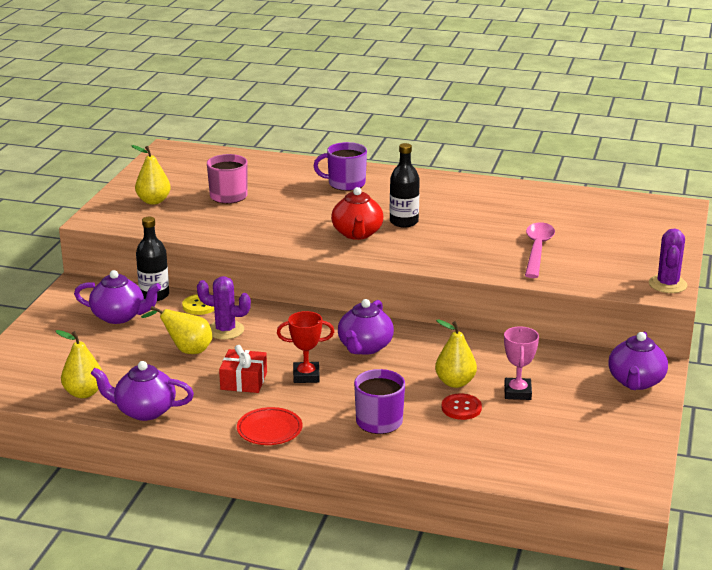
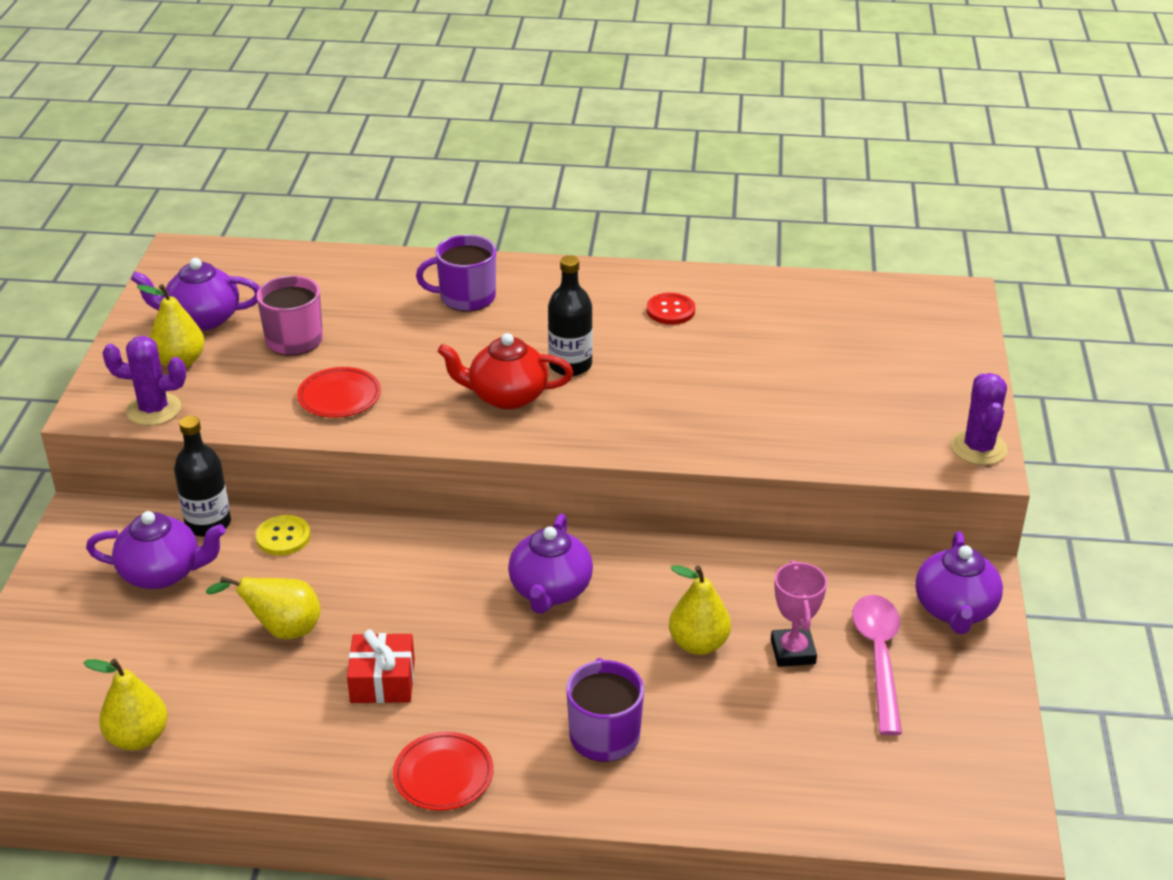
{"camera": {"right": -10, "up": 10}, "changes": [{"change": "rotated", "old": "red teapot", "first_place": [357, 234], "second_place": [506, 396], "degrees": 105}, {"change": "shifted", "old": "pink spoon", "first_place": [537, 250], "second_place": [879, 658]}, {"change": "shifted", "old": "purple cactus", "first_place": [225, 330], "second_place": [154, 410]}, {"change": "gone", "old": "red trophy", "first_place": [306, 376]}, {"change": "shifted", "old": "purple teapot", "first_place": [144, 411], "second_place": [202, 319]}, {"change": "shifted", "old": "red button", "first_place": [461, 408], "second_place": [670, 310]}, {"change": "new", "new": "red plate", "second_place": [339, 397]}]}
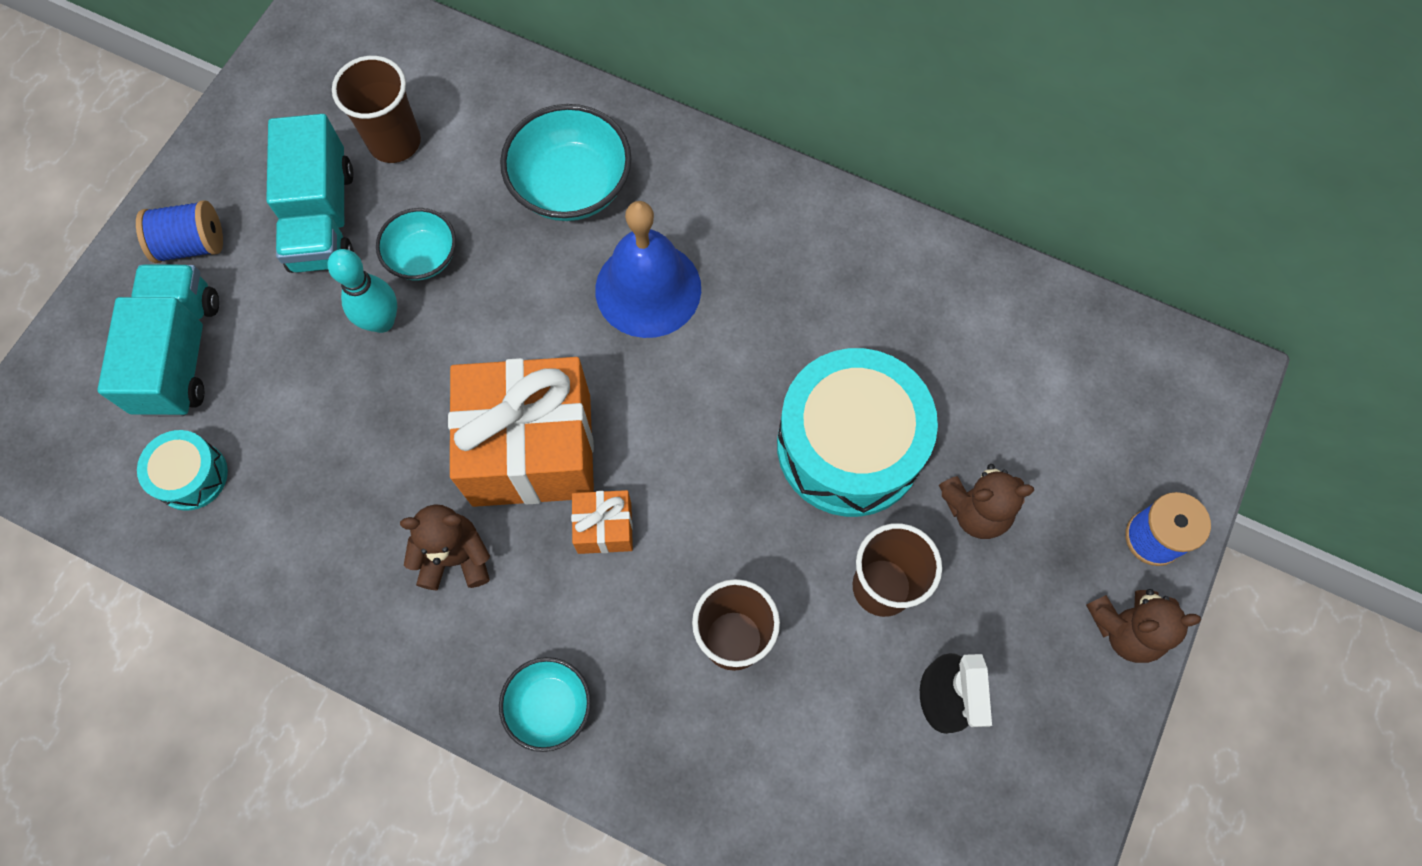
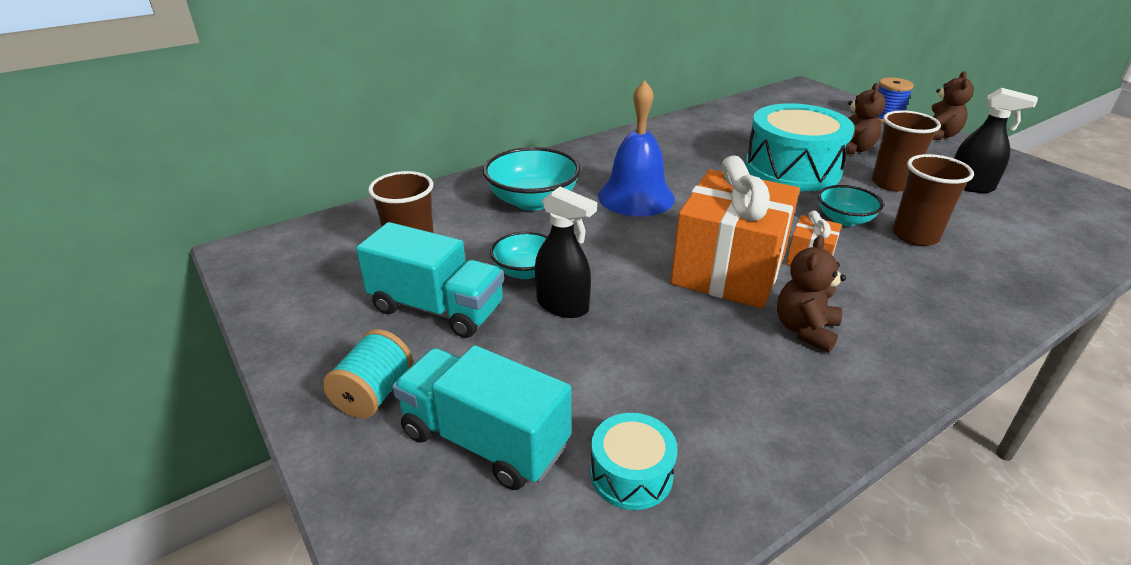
{"camera": {"right": -60, "up": -35}, "changes": [{"change": "repainted", "old": "blue spool", "new": "turquoise spool", "first_place": [192, 244], "second_place": [374, 393]}, {"change": "swapped", "old": "turquoise bowling pin", "new": "black spray bottle", "first_place": [382, 321], "second_place": [563, 306]}, {"change": "shifted", "old": "turquoise bowl", "first_place": [549, 707], "second_place": [844, 220]}]}
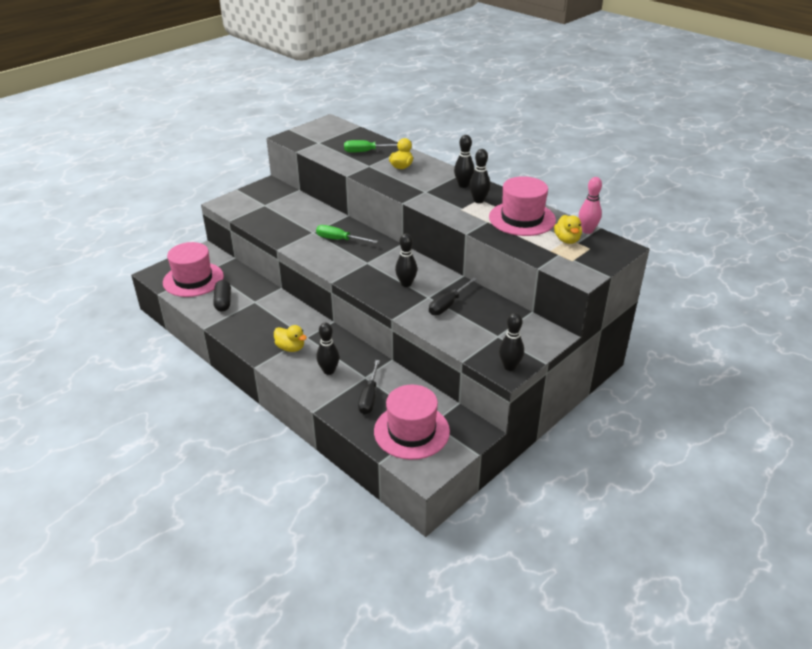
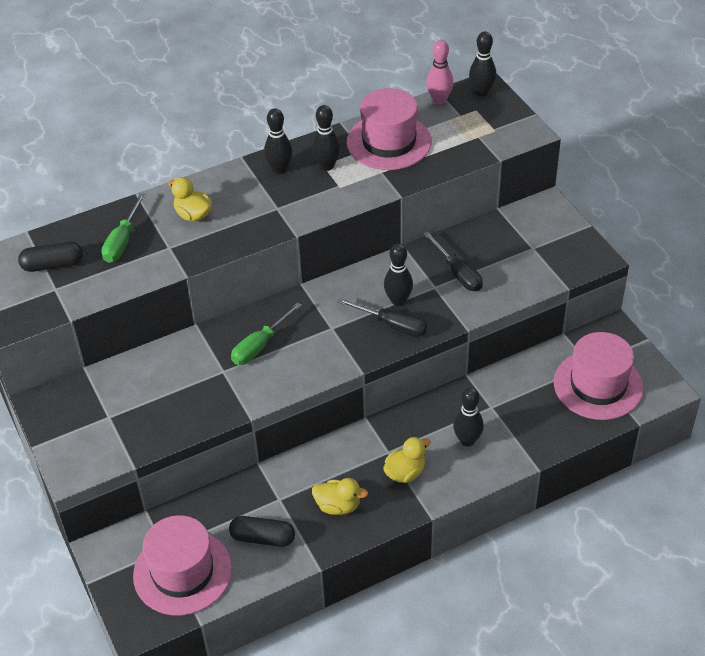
{"camera": {"right": -70, "up": 10}, "changes": [{"change": "shifted", "old": "yellow duck", "first_place": [567, 240], "second_place": [338, 506]}, {"change": "shifted", "old": "black bowling pin", "first_place": [509, 366], "second_place": [481, 92]}, {"change": "shifted", "old": "black screwdriver", "first_place": [369, 397], "second_place": [392, 325]}, {"change": "new", "new": "black capsule", "second_place": [53, 265]}]}
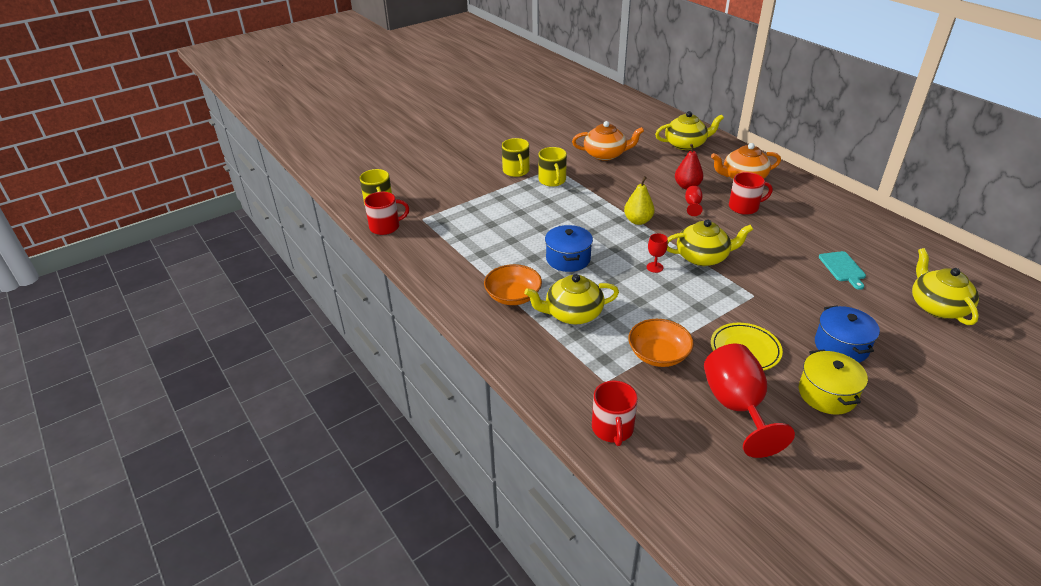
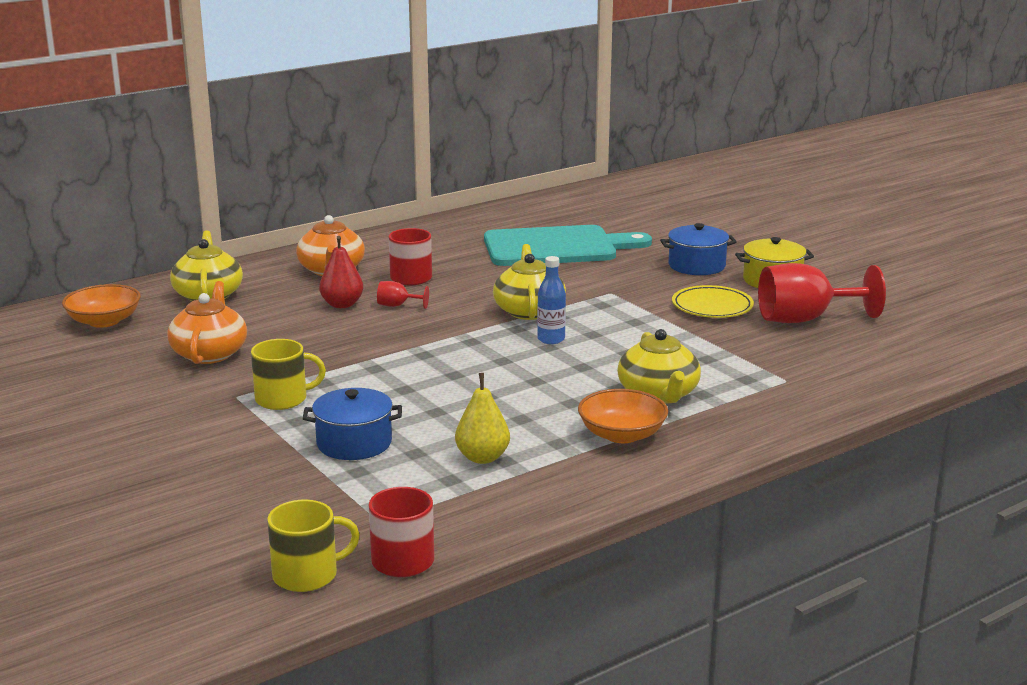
{"camera": {"right": -90, "up": -15}, "changes": [{"change": "gone", "old": "yellow mug", "first_place": [516, 171]}, {"change": "shifted", "old": "yellow pear", "first_place": [638, 221], "second_place": [482, 458]}, {"change": "shifted", "old": "blue pot", "first_place": [568, 259], "second_place": [354, 443]}, {"change": "swapped", "old": "red goblet", "new": "blue bottle", "first_place": [654, 267], "second_place": [551, 339]}, {"change": "gone", "old": "yellow teapot", "first_place": [937, 306]}, {"change": "scaled", "old": "turquoise cutting board", "first_place": [843, 268], "second_place": [556, 247], "factor": 2.36}, {"change": "shifted", "old": "orange bowl", "first_place": [658, 354], "second_place": [104, 321]}, {"change": "gone", "old": "red mug", "first_place": [612, 428]}]}
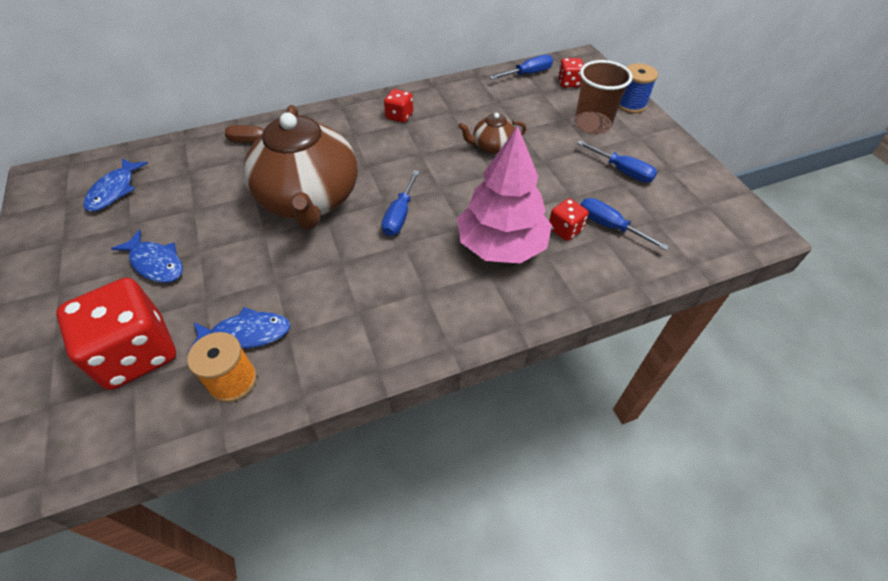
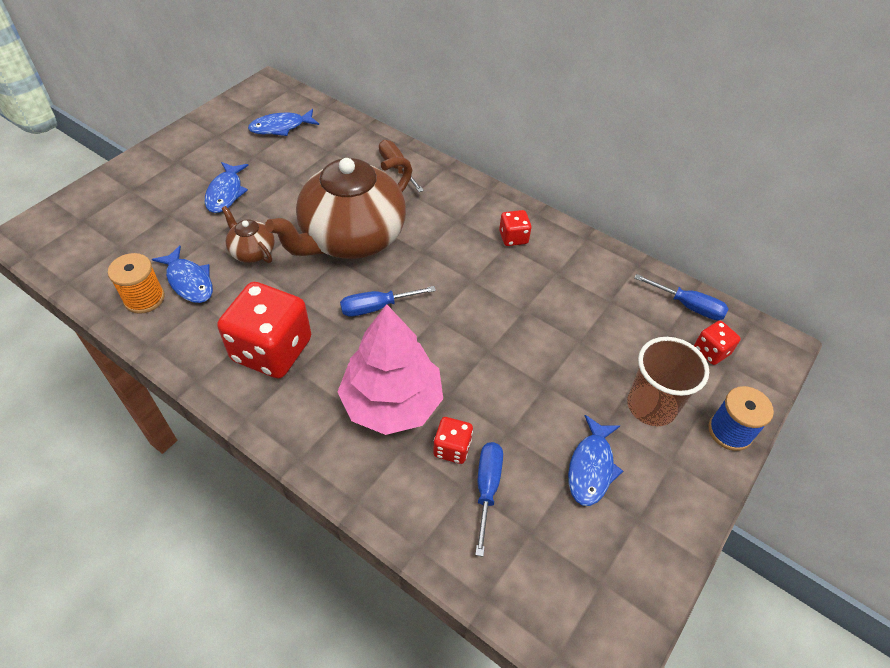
{"camera": {"right": 55, "up": 0}, "changes": [{"change": "shifted", "old": "brown teapot", "first_place": [492, 146], "second_place": [252, 251]}, {"change": "swapped", "old": "blue screwdriver", "new": "blue fish", "first_place": [622, 171], "second_place": [591, 467]}, {"change": "shifted", "old": "red dice", "first_place": [137, 353], "second_place": [272, 350]}]}
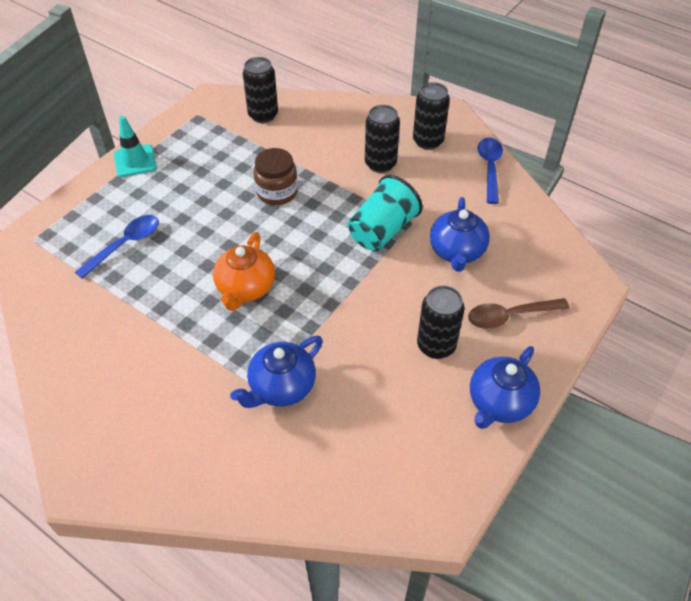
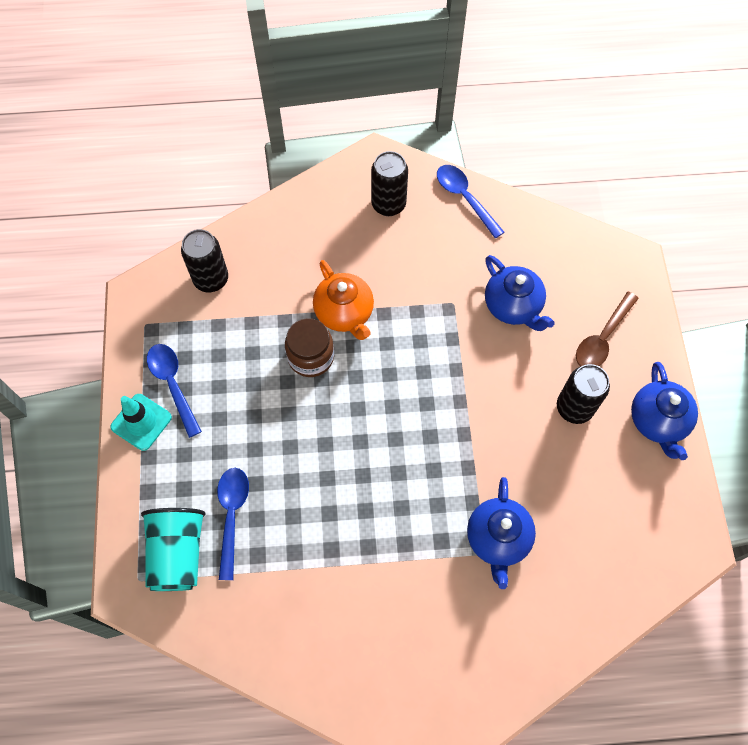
{"camera": {"right": -40, "up": 15}, "changes": [{"change": "gone", "old": "black can", "first_place": [380, 164]}, {"change": "shifted", "old": "turquoise cup", "first_place": [382, 230], "second_place": [178, 553]}, {"change": "shifted", "old": "orange teapot", "first_place": [245, 288], "second_place": [344, 313]}, {"change": "new", "new": "blue spoon", "second_place": [173, 384]}]}
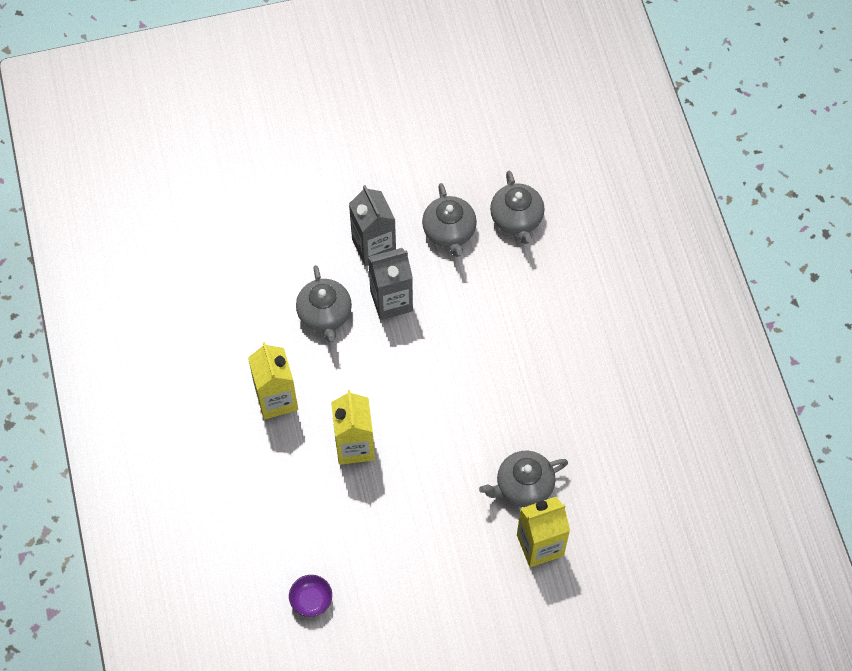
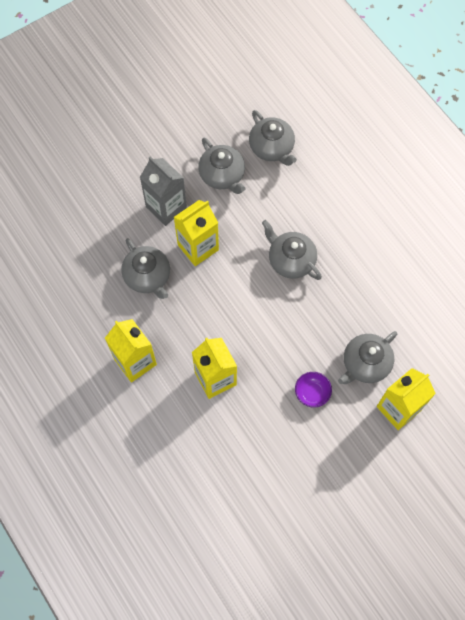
{"camera": {"right": -20, "up": 5}, "changes": [{"change": "repainted", "old": "grey carton", "new": "yellow carton", "first_place": [391, 301], "second_place": [198, 247]}, {"change": "shifted", "old": "purple bowl", "first_place": [311, 600], "second_place": [312, 393]}, {"change": "new", "new": "grey teapot", "second_place": [290, 260]}]}
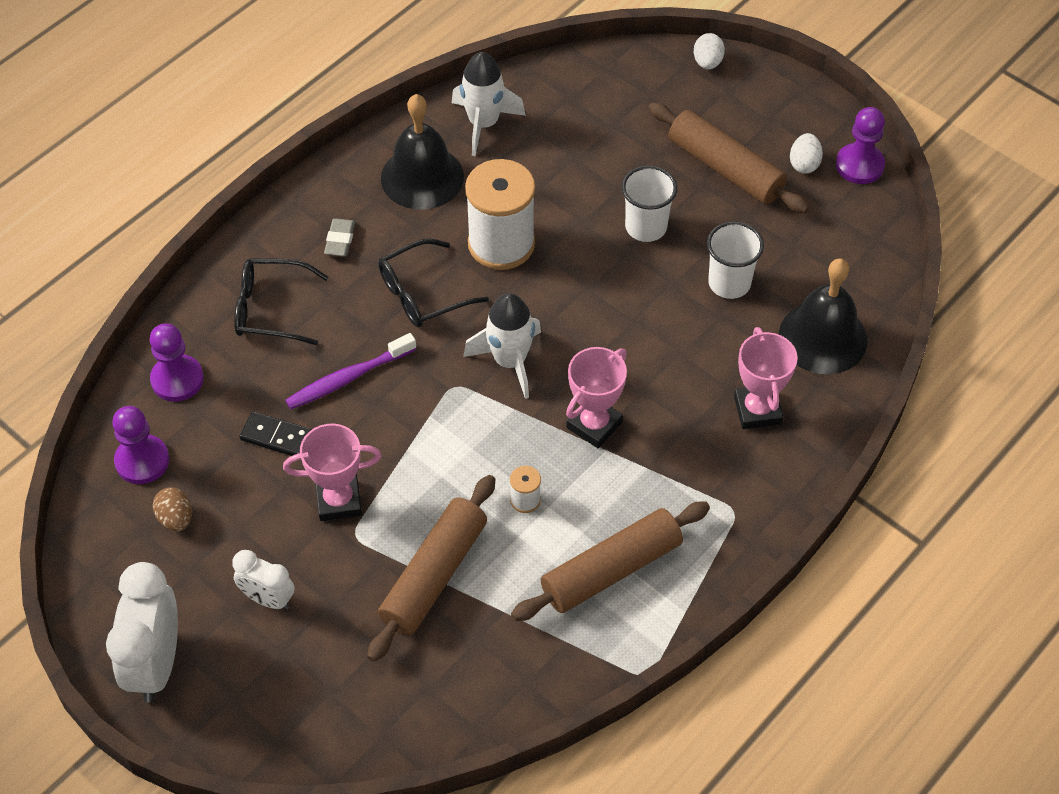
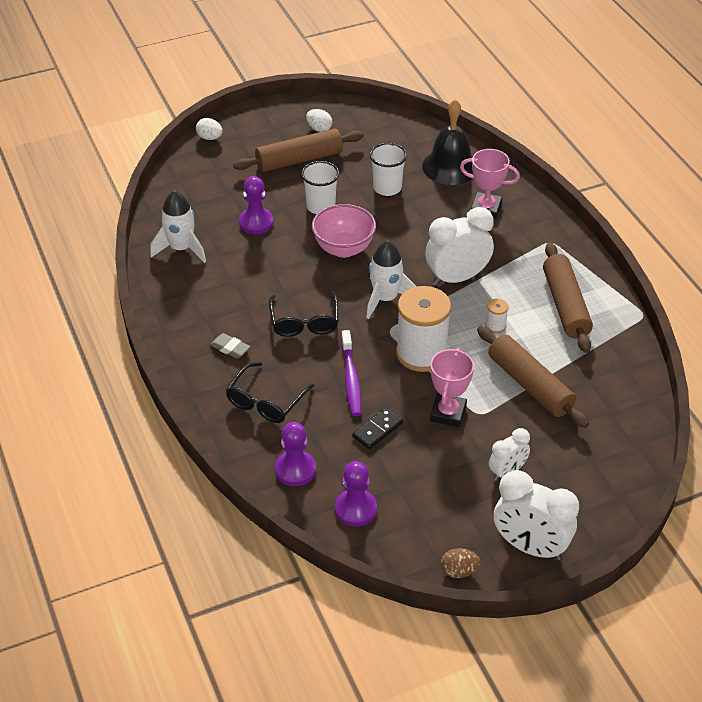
{"camera": {"right": -65, "up": -10}, "changes": [{"change": "gone", "old": "black bell", "first_place": [422, 177]}, {"change": "shifted", "old": "purple pawn", "first_place": [859, 165], "second_place": [256, 222]}, {"change": "shifted", "old": "white spool", "first_place": [501, 244], "second_place": [421, 353]}, {"change": "swapped", "old": "pink trophy", "new": "white clock", "first_place": [594, 425], "second_place": [457, 278]}, {"change": "shifted", "old": "brown egg", "first_place": [176, 518], "second_place": [459, 571]}, {"change": "new", "new": "pink bowl", "second_place": [344, 249]}]}
